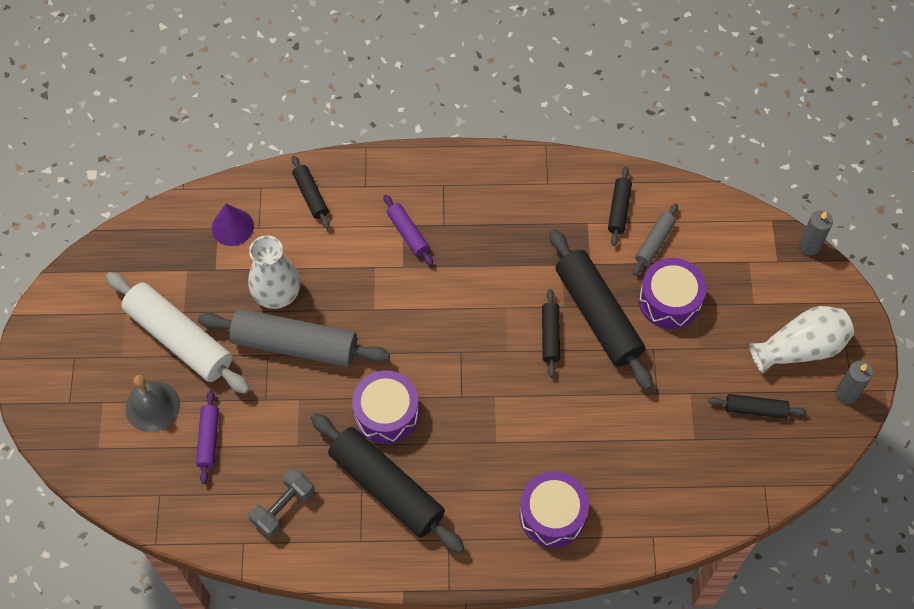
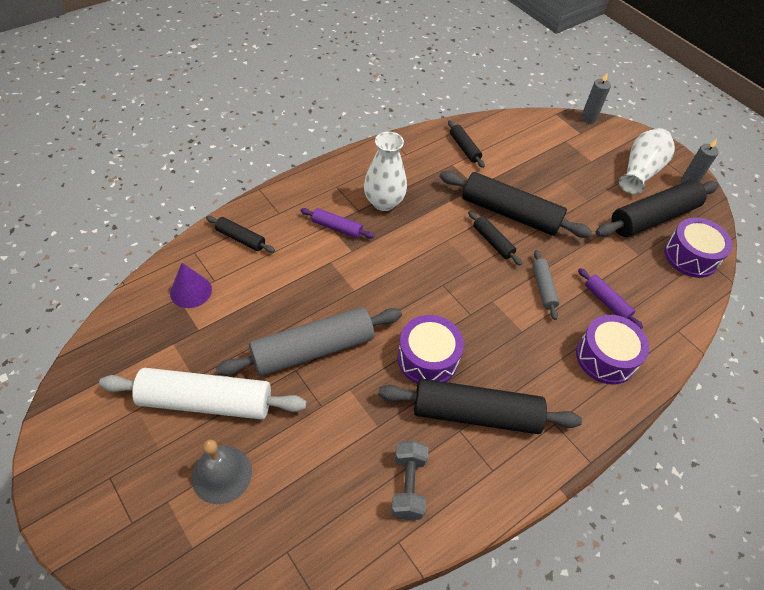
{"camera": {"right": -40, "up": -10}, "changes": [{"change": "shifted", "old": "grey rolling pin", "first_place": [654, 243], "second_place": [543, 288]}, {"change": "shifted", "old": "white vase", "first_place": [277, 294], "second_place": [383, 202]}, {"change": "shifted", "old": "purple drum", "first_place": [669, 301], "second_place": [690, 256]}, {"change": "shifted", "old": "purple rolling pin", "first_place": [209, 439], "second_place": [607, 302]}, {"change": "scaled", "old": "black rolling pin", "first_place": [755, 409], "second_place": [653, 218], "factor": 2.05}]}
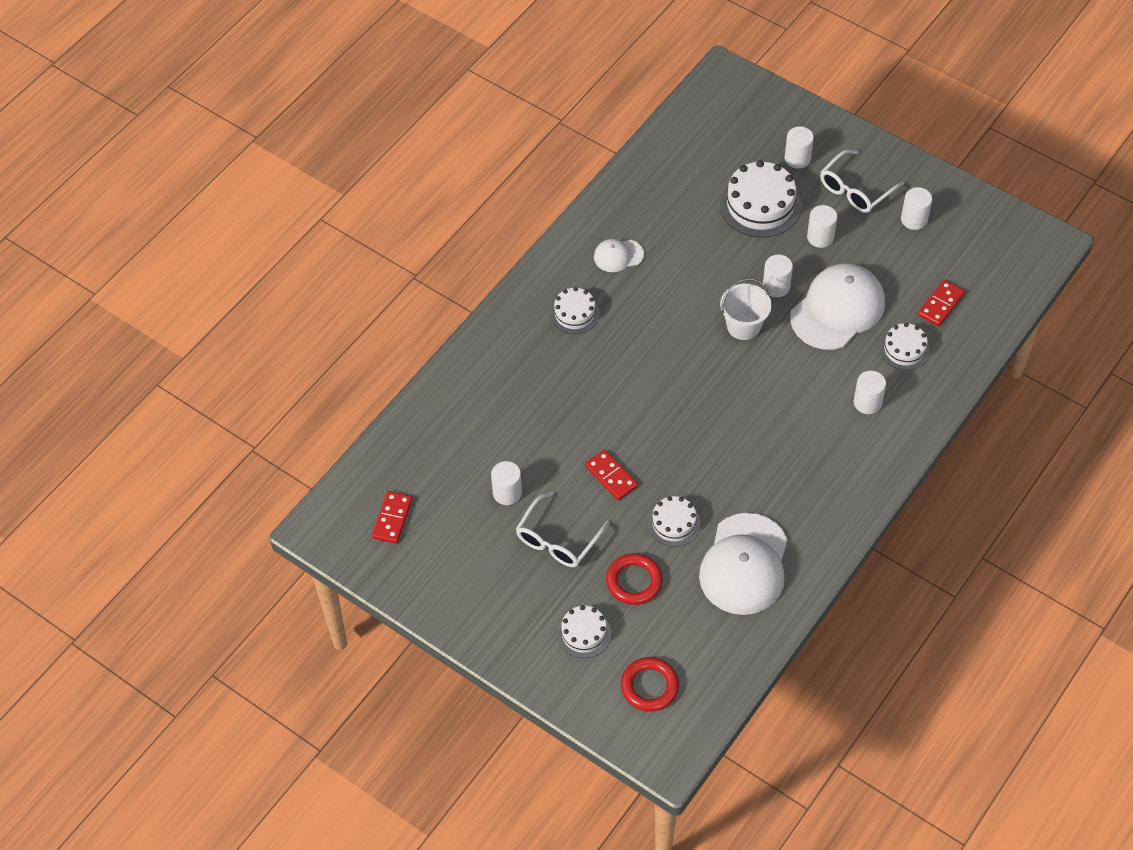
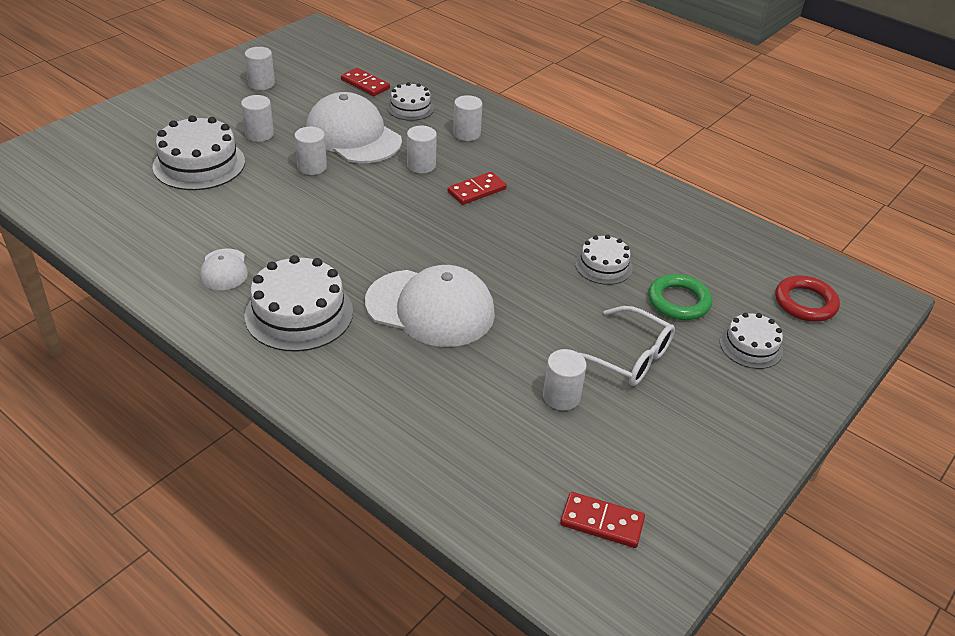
{"camera": {"right": -90, "up": -15}, "changes": [{"change": "shifted", "old": "white cylinder", "first_place": [797, 158], "second_place": [421, 165]}, {"change": "gone", "old": "white glasses", "first_place": [855, 189]}, {"change": "gone", "old": "white bucket", "first_place": [743, 326]}, {"change": "scaled", "old": "white cake", "first_place": [575, 313], "second_place": [299, 313], "factor": 1.71}, {"change": "shifted", "old": "red domino", "first_place": [611, 476], "second_place": [476, 190]}, {"change": "shifted", "old": "white cap", "first_place": [744, 564], "second_place": [430, 308]}, {"change": "repainted", "old": "red ring", "new": "green ring", "first_place": [634, 581], "second_place": [678, 301]}]}
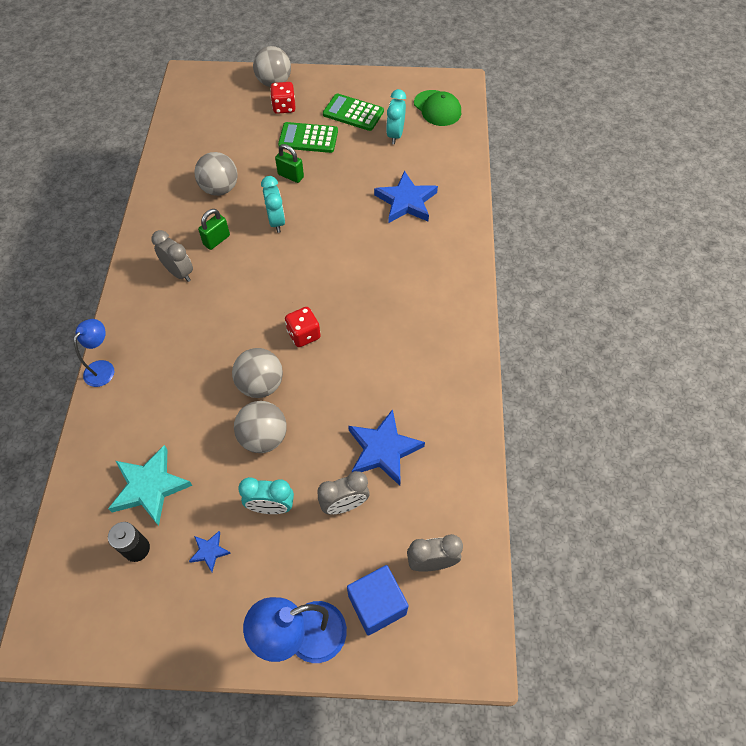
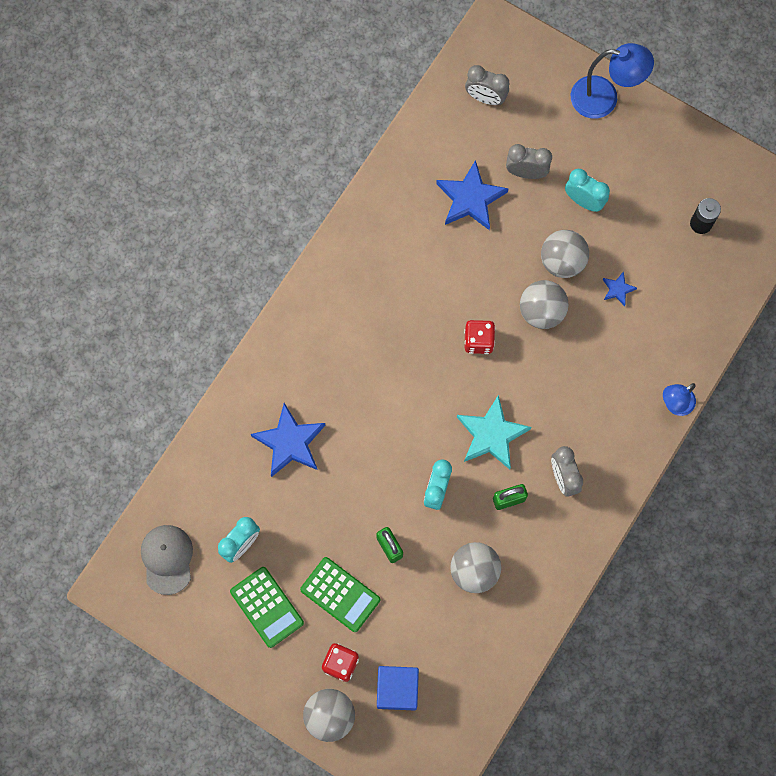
{"camera": {"right": -150, "up": 15}, "changes": [{"change": "repainted", "old": "green cap", "new": "grey cap", "first_place": [437, 108], "second_place": [167, 559]}, {"change": "shifted", "old": "turquoise star", "first_place": [150, 487], "second_place": [491, 435]}, {"change": "shifted", "old": "blue star", "first_place": [209, 551], "second_place": [617, 289]}, {"change": "shifted", "old": "blue cube", "first_place": [377, 605], "second_place": [397, 689]}]}
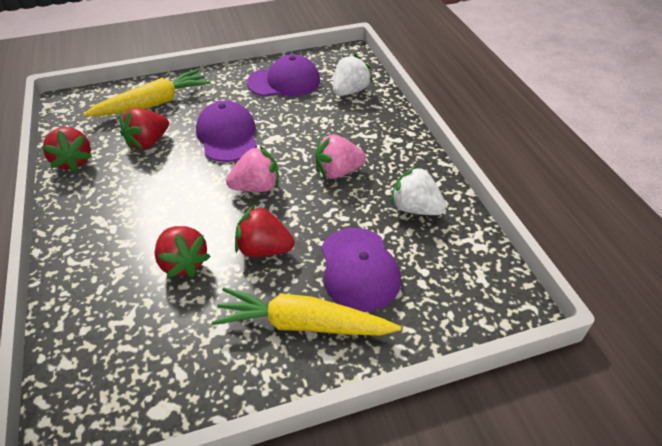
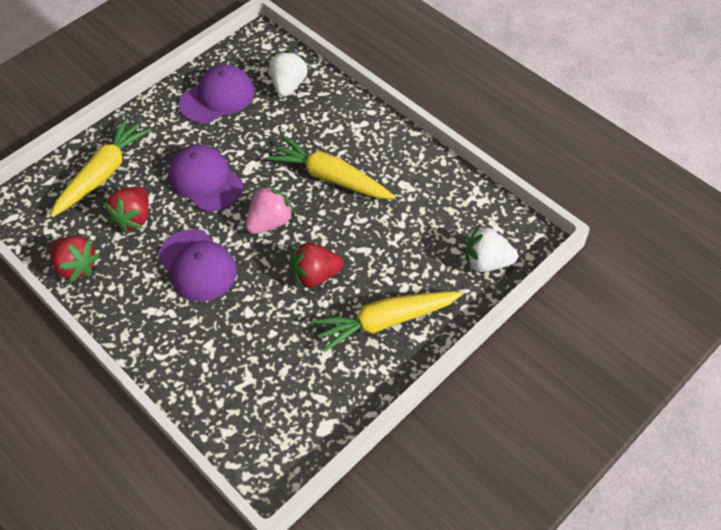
{"camera": {"right": -25, "up": 10}, "changes": [{"change": "swapped", "old": "pink strawberry", "new": "yellow carrot", "first_place": [338, 172], "second_place": [331, 178]}, {"change": "shifted", "old": "white strawberry", "first_place": [415, 208], "second_place": [487, 262]}, {"change": "gone", "old": "red strawberry", "first_place": [183, 263]}, {"change": "shifted", "old": "purple cap", "first_place": [359, 269], "second_place": [197, 265]}]}
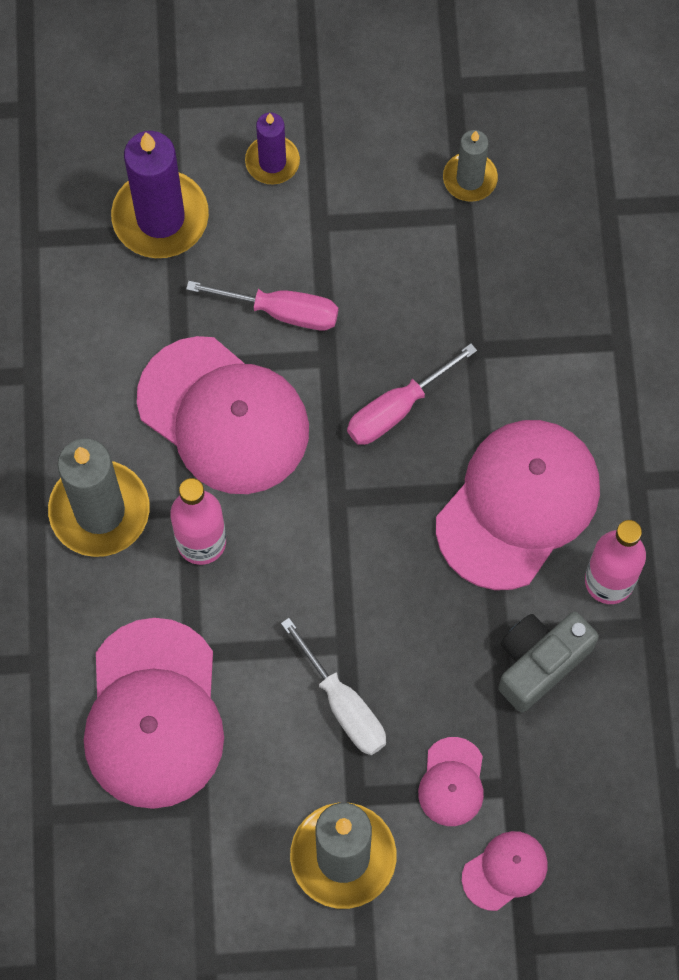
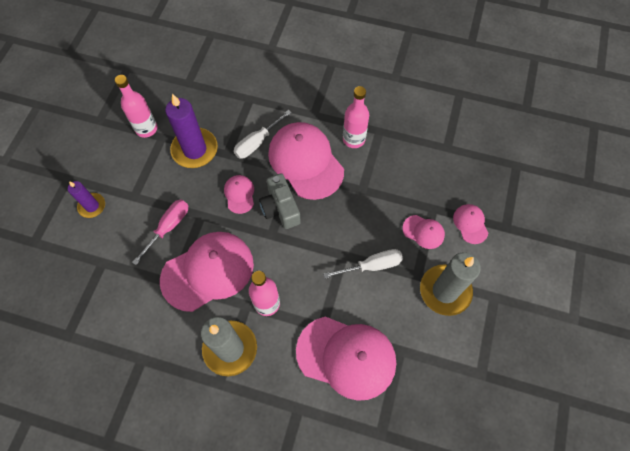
{"camera": {"right": -70, "up": -5}, "changes": [{"change": "swapped", "old": "grey candle", "new": "pink bottle", "first_place": [470, 179], "second_place": [146, 129]}, {"change": "shifted", "old": "purple candle", "first_place": [160, 217], "second_place": [195, 150]}, {"change": "swapped", "old": "pink screwdriver", "new": "pink cap", "first_place": [397, 408], "second_place": [239, 194]}, {"change": "shifted", "old": "grey camera", "first_place": [540, 662], "second_place": [280, 208]}, {"change": "new", "new": "white screwdriver", "second_place": [257, 142]}]}
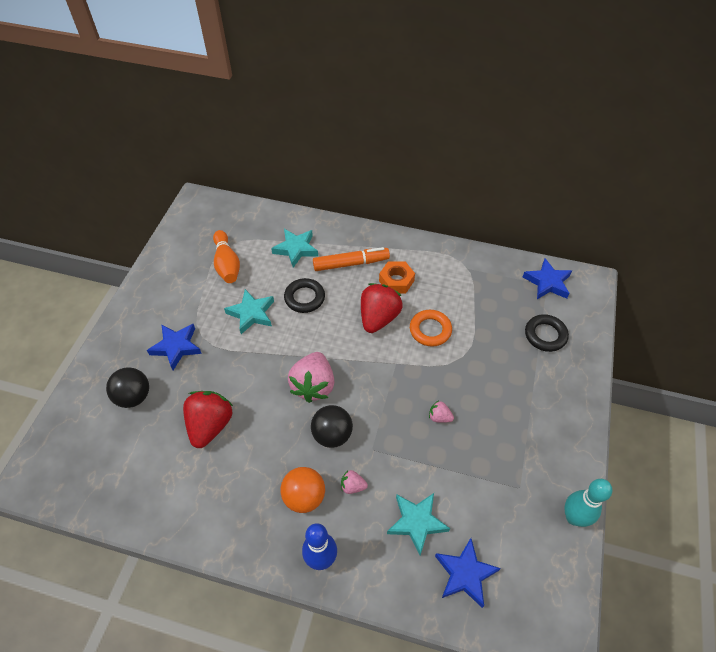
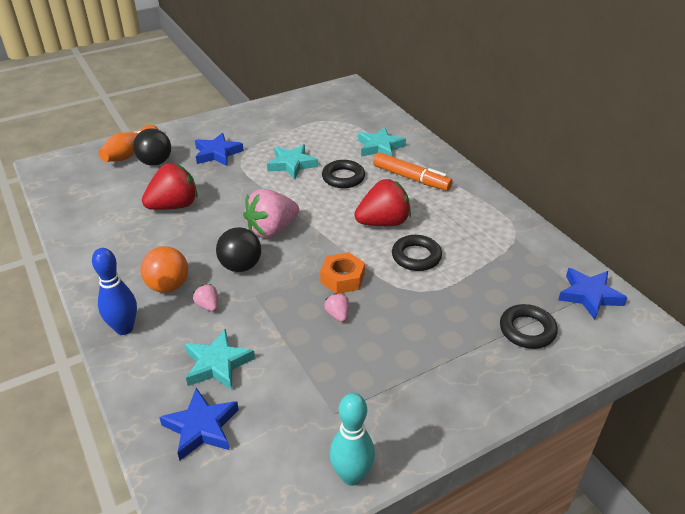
{"camera": {"right": 45, "up": -15}, "changes": [{"change": "shifted", "old": "orange bowling pin", "first_place": [227, 264], "second_place": [130, 153]}, {"change": "shifted", "old": "orange nut", "first_place": [396, 281], "second_place": [342, 278]}, {"change": "repainted", "old": "orange ring", "new": "black ring", "first_place": [430, 330], "second_place": [416, 256]}]}
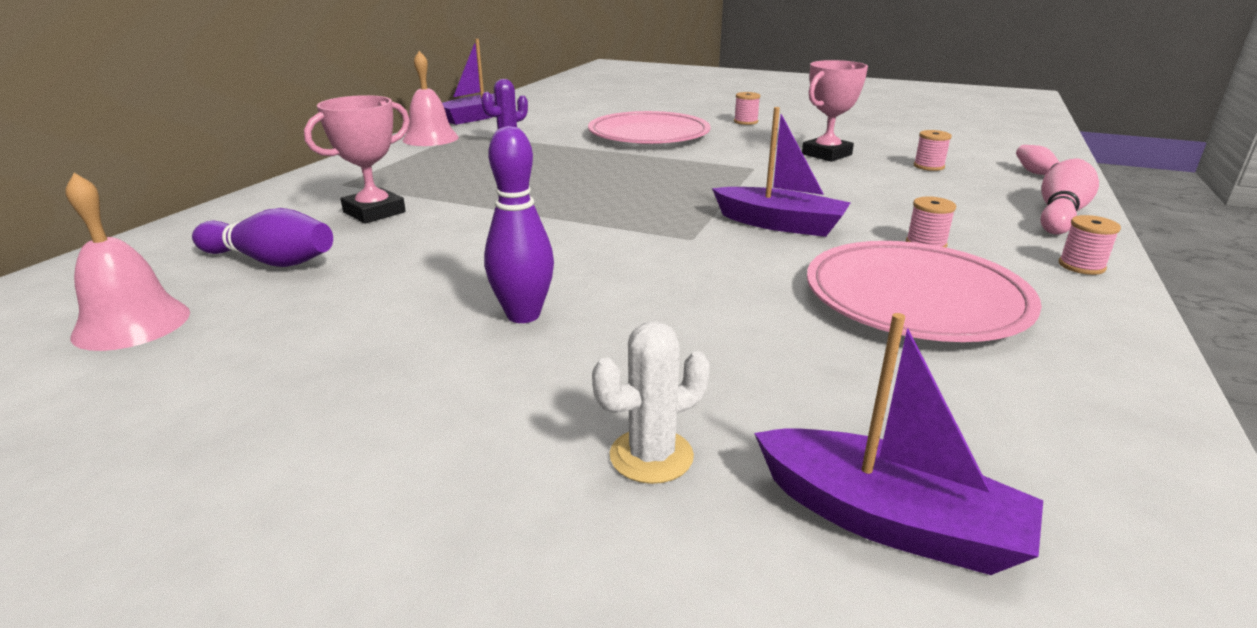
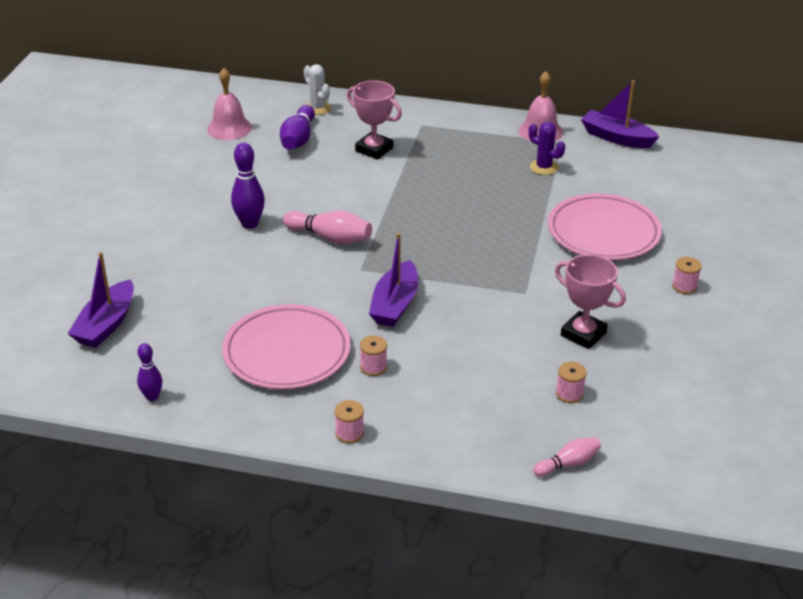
{"camera": {"right": 80, "up": 10}, "changes": [{"change": "shifted", "old": "pink bowling pin", "first_place": [1060, 214], "second_place": [330, 237]}, {"change": "shifted", "old": "white cactus", "first_place": [651, 456], "second_place": [317, 108]}, {"change": "new", "new": "purple bowling pin", "second_place": [152, 397]}]}
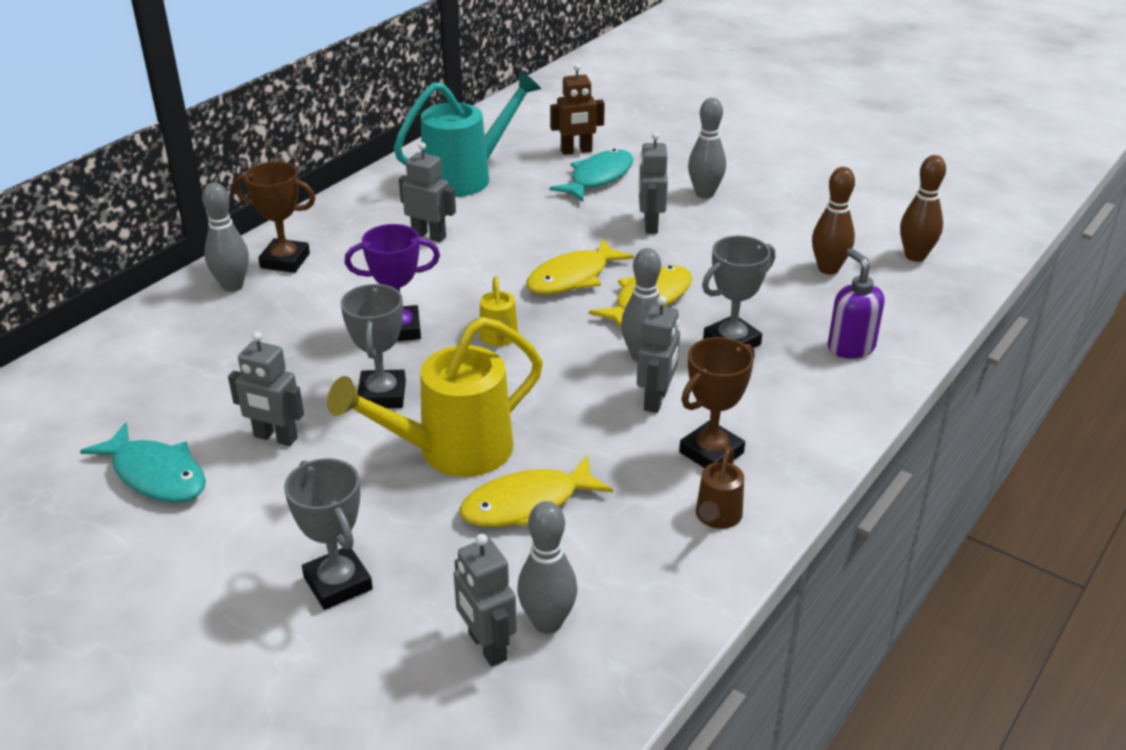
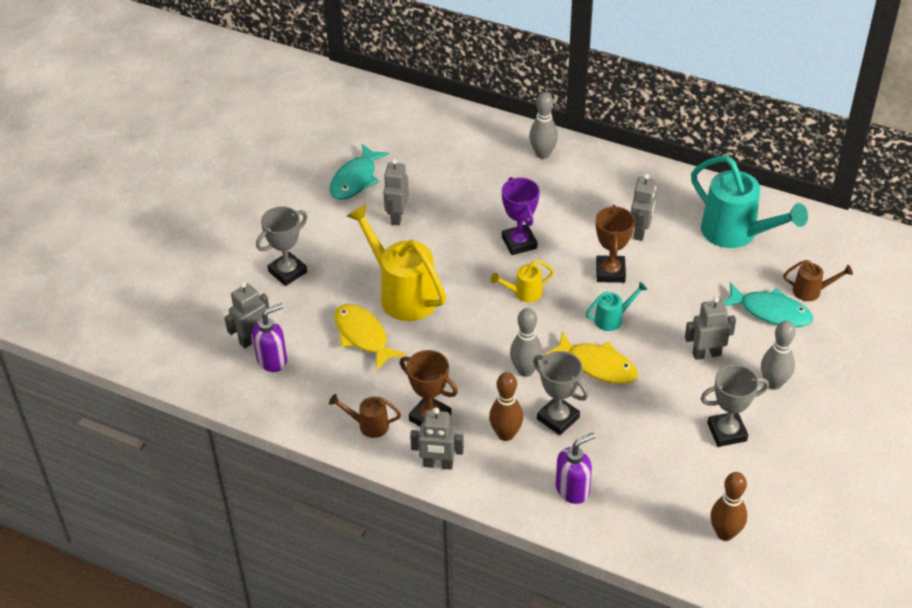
{"camera": {"right": 80, "up": 10}, "changes": [{"change": "swapped", "old": "brown robot", "new": "brown watering can", "first_place": [576, 151], "second_place": [811, 291]}, {"change": "shifted", "old": "brown trophy", "first_place": [285, 261], "second_place": [610, 272]}, {"change": "shifted", "old": "brown bowling pin", "first_place": [828, 269], "second_place": [506, 434]}, {"change": "swapped", "old": "yellow fish", "new": "turquoise watering can", "first_place": [572, 278], "second_place": [612, 319]}, {"change": "shifted", "old": "grey trophy", "first_place": [382, 395], "second_place": [726, 432]}, {"change": "shifted", "old": "grey robot", "first_place": [656, 400], "second_place": [438, 464]}, {"change": "swapped", "old": "grey bowling pin", "new": "purple soap dispenser", "first_place": [547, 622], "second_place": [272, 360]}]}
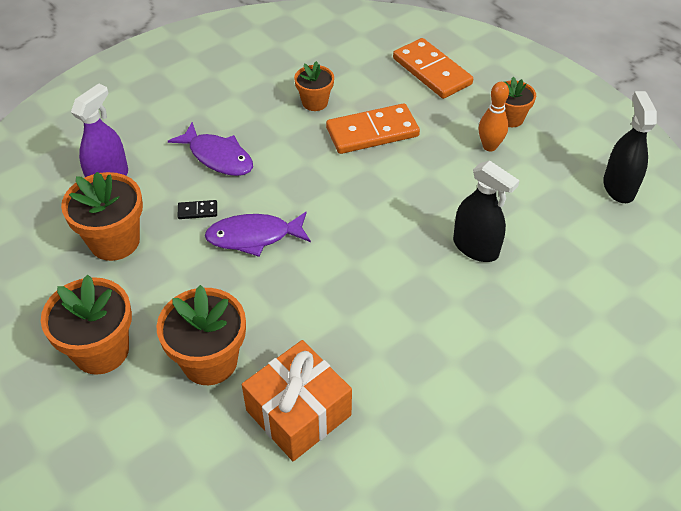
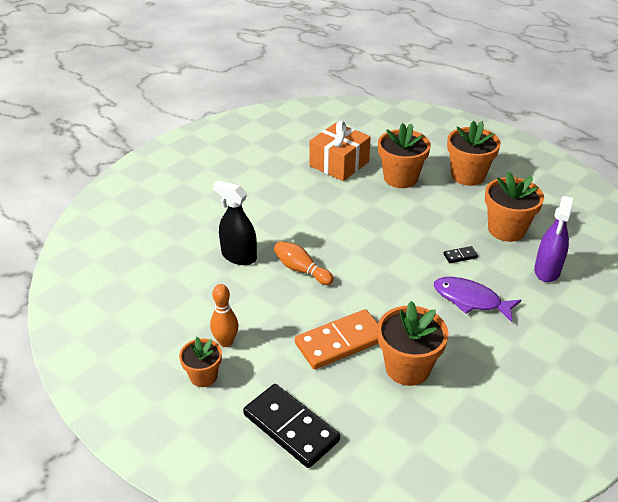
{"camera": {"right": 170, "up": -10}, "changes": [{"change": "repainted", "old": "orange domino", "new": "black domino", "first_place": [431, 71], "second_place": [291, 427]}, {"change": "scaled", "old": "orange flower pot", "first_place": [315, 102], "second_place": [407, 368], "factor": 1.66}, {"change": "gone", "old": "black spray bottle", "first_place": [618, 187]}, {"change": "gone", "old": "purple fish", "first_place": [253, 236]}, {"change": "new", "new": "orange bowling pin", "second_place": [301, 270]}]}
